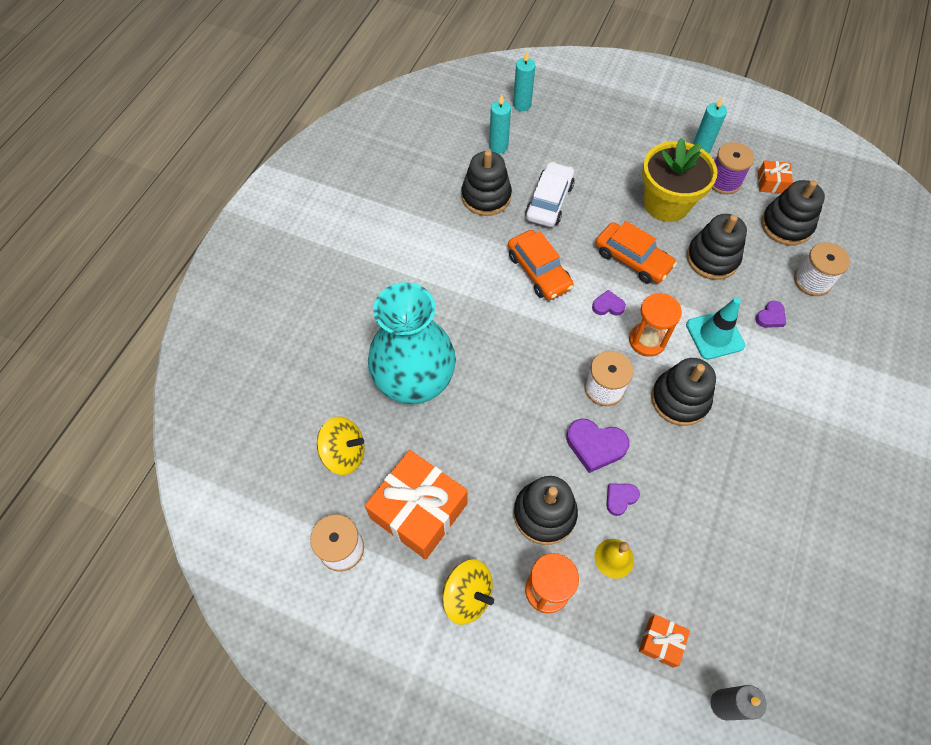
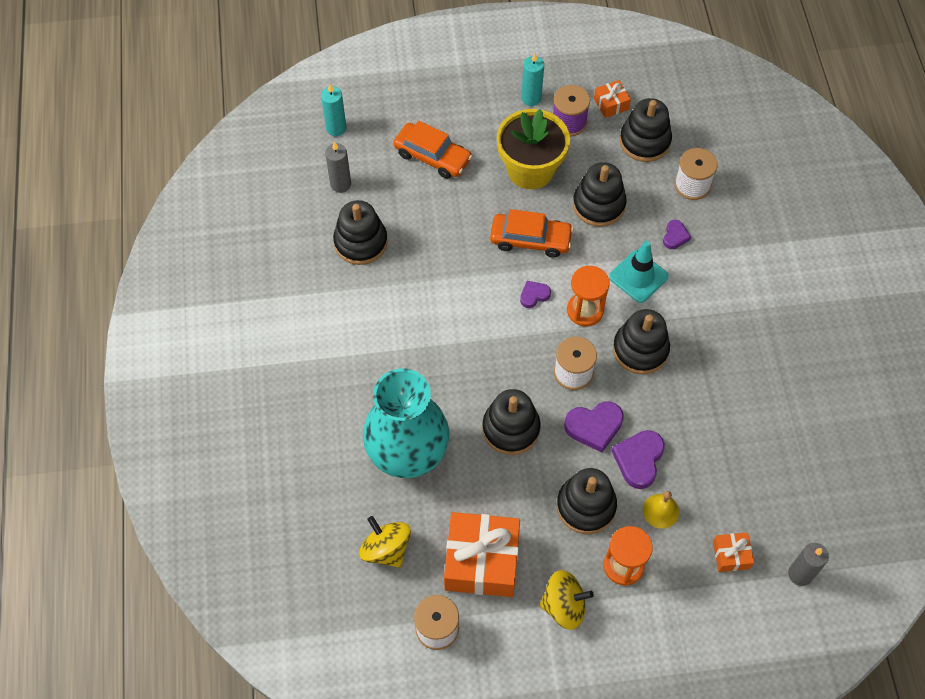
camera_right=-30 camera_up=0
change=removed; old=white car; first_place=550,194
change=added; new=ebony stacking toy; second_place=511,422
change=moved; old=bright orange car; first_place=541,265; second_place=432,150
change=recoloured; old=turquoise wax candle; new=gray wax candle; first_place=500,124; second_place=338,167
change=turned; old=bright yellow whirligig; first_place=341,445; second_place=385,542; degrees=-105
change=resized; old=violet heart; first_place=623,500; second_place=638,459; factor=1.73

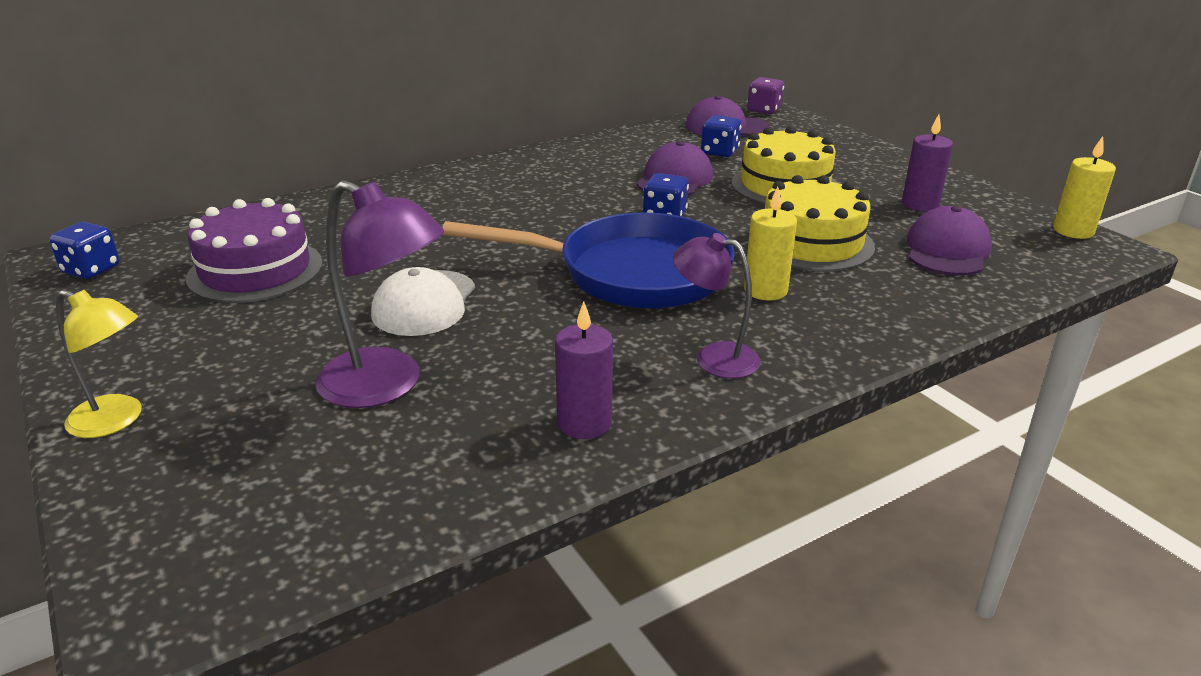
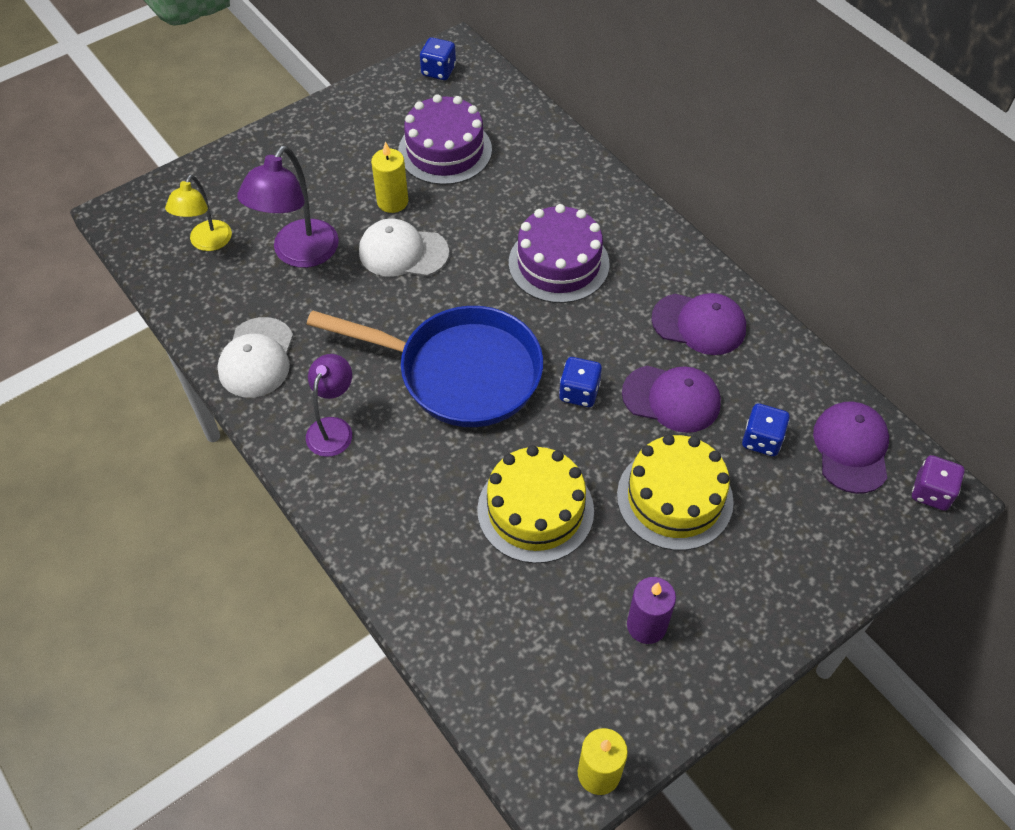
camera_right=85 camera_up=25
change=added; new=violet gateau; second_place=559,253
change=moved; old=bright yellow desk lamp; first_place=99,364; second_place=198,213
change=moved; old=bright yellow wax candle; first_place=770,243; second_place=389,177
change=moved; old=violet cap; first_place=949,241; second_place=698,324
change=replaced; old=violet wax candle; new=white cap; first_place=584,370; second_place=255,357
change=turned; old=royal blue pan; first_place=588,261; second_place=424,366; degrees=-75

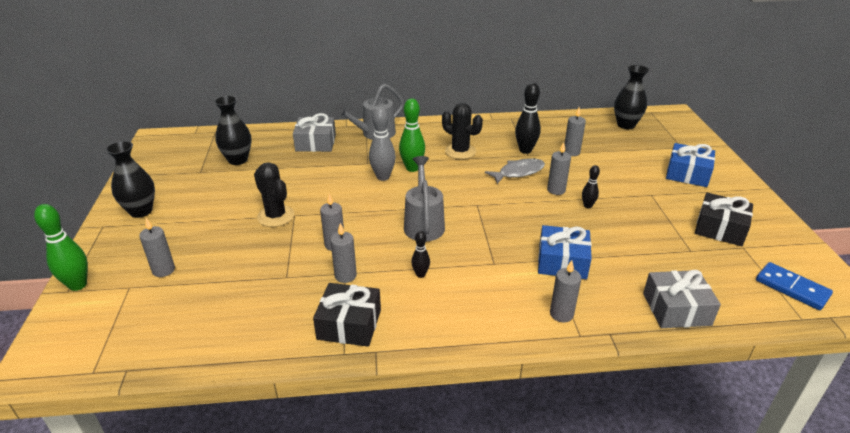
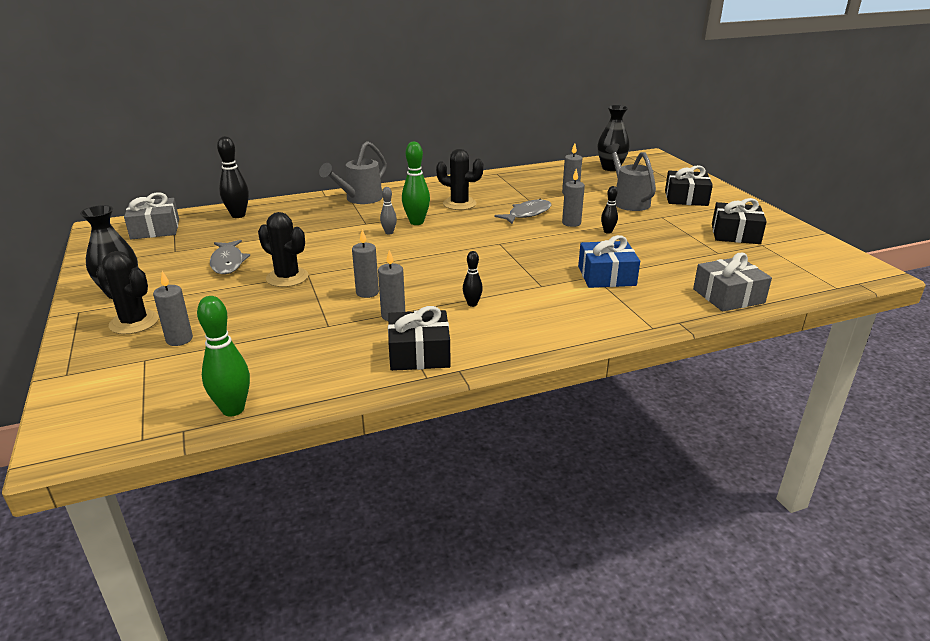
camera_right=-15 camera_up=-5
change=removed; old=ebony vase; first_place=233,130
change=removed; old=gray wax candle; first_place=565,291
change=removed; old=royal blue domino tile; first_place=794,286
change=added; new=ebony prickly plant; second_place=127,292
change=added; new=gray toy fish; second_place=230,257
change=moved; old=leaf-green bowling pin; first_place=61,247; second_place=223,356
change=moved; old=gray present; first_place=314,132; second_place=151,215
change=moved; old=gray watering can; first_place=424,199; second_place=630,177
change=moved; old=ebony bowling pin; first_place=528,118; second_place=233,177
change=recoloured; old=royal blue present; new=ebony present; first_place=690,165; second_place=689,185
change=resized; old=gray bowling pin; first_place=382,143; second_place=388,210; factor=0.57

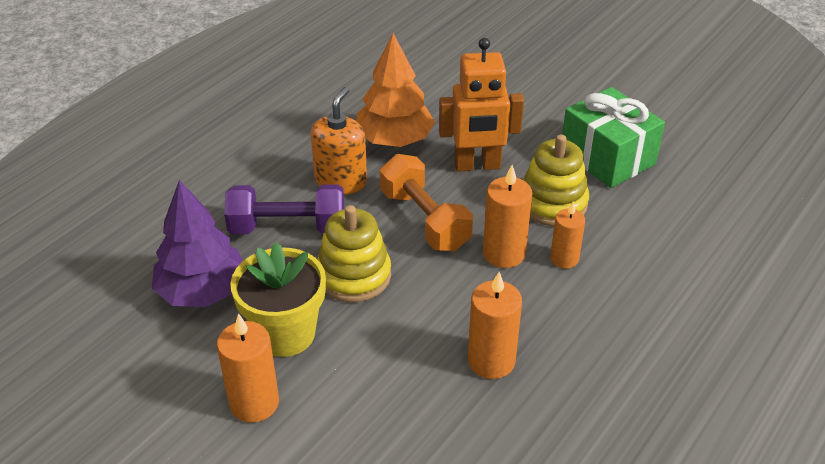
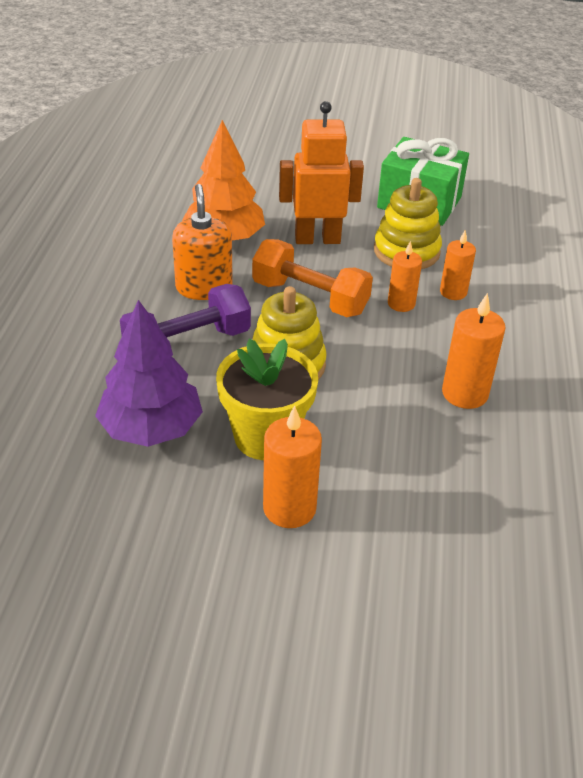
camera_right=-30 camera_up=0
change=turned; old=bright orange robot; first_place=481,105; second_place=321,172; degrees=-150
change=resized; old=bright orange wax candle; first_place=507,216; second_place=405,276; factor=0.66

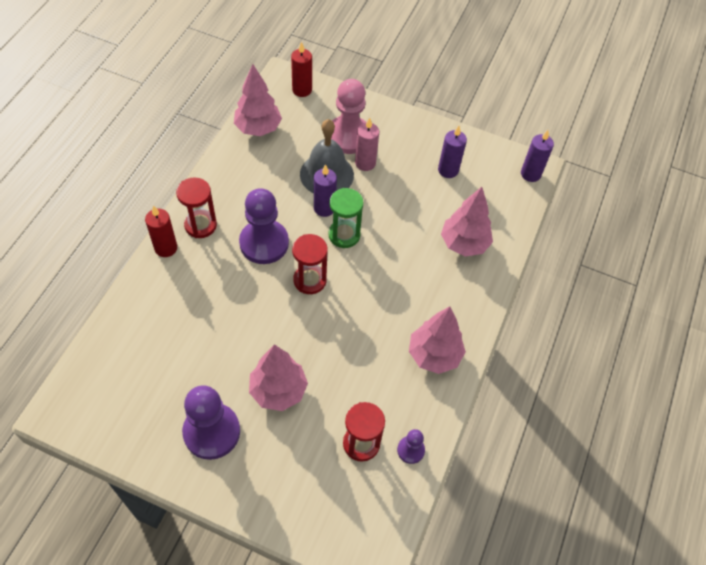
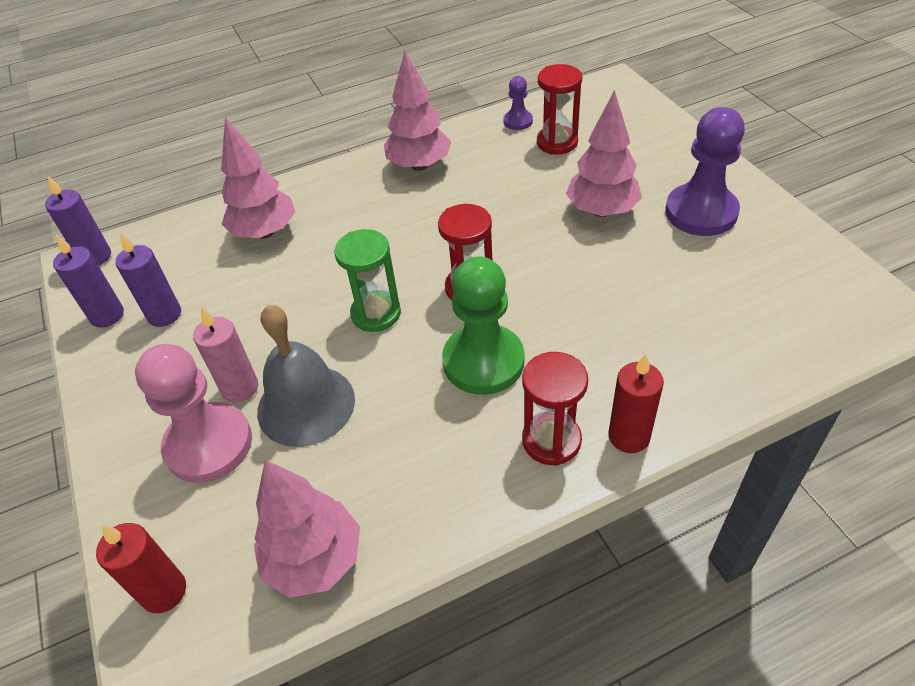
camera_right=-130 camera_up=-10
change=moved; old=violet wax candle; first_place=325,190; second_place=88,281
change=recoloured; old=violet game pawn; new=leaf-green game pawn; first_place=264,226; second_place=483,325

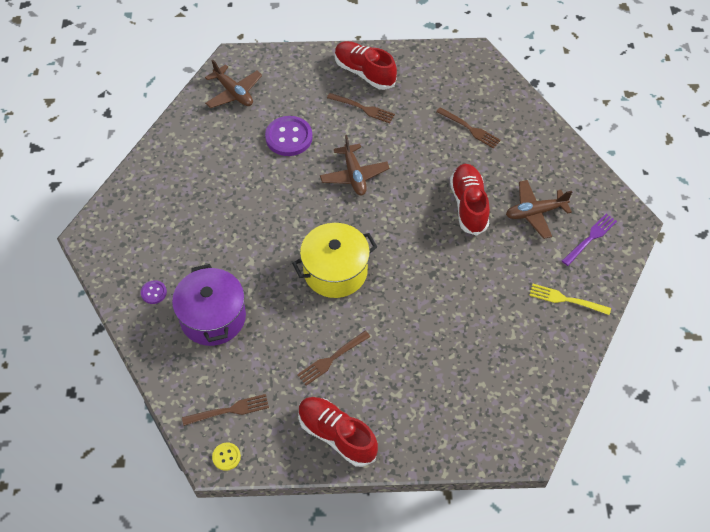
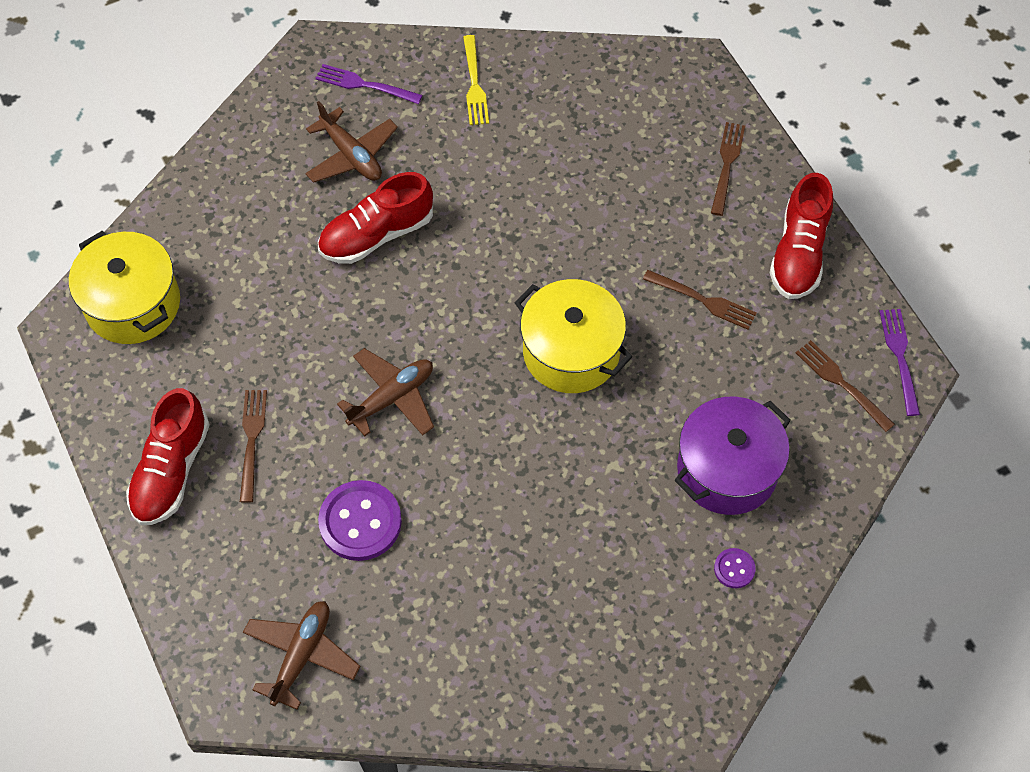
camera_right=-115 camera_up=5
change=added; new=bright yellow pot; second_place=124,287
change=moved; old=russet dinner fork; first_place=468,128; second_place=728,169
change=replaced; old=bright yellow button; new=violet dinner fork; first_place=226,457; second_place=899,362

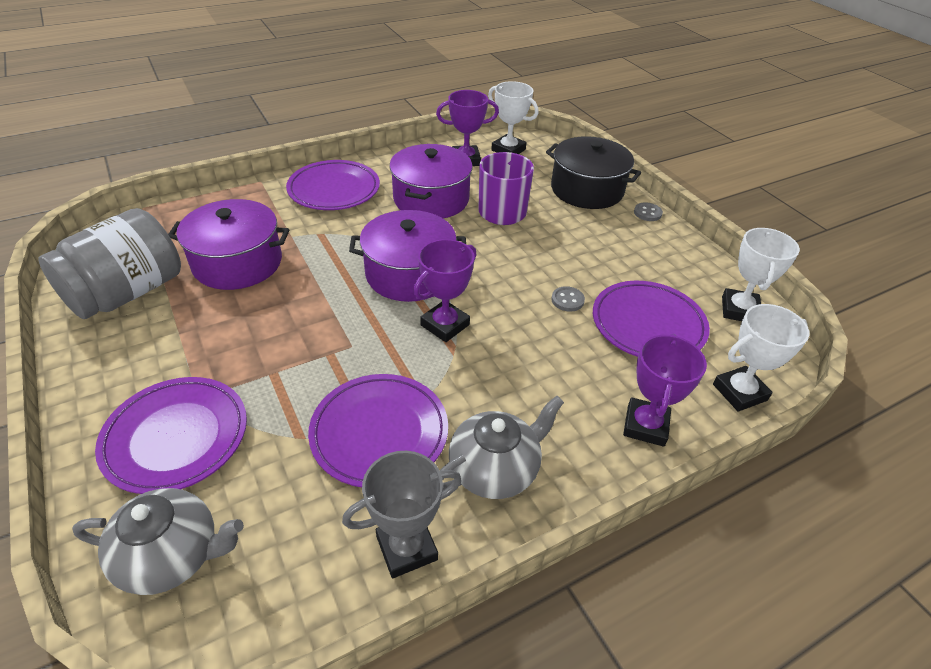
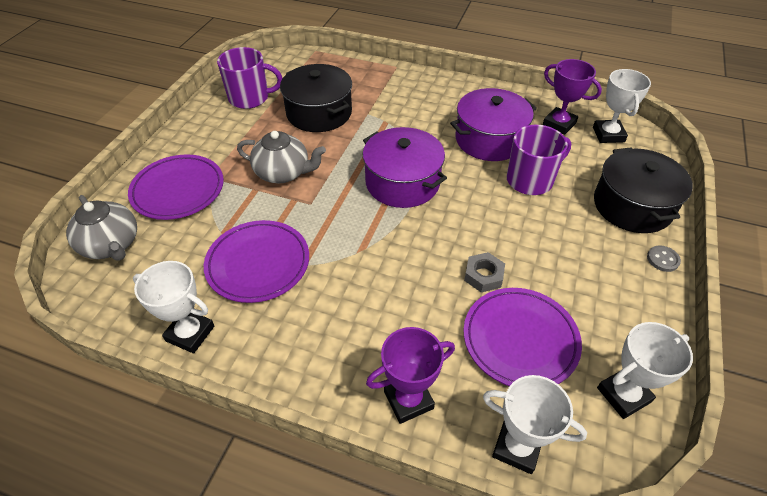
camera_right=50 camera_up=5
change=removed; old=violet plate; first_place=333,185
change=removed; old=violet prize cup; first_place=444,290
change=moved; old=gray tea pot; first_place=502,447; second_place=281,157
change=replaced; old=gray preserve jar; new=violet tea mug; first_place=109,263; second_place=250,78
change=replaced; old=gray button; new=gray hexagon nut; first_place=568,299; second_place=484,272
change=recoloured; old=violet pot; new=ebony pot; first_place=228,244; second_place=316,98
change=recoloured; old=gray prize cup; new=white prize cup; first_place=402,514; second_place=173,307

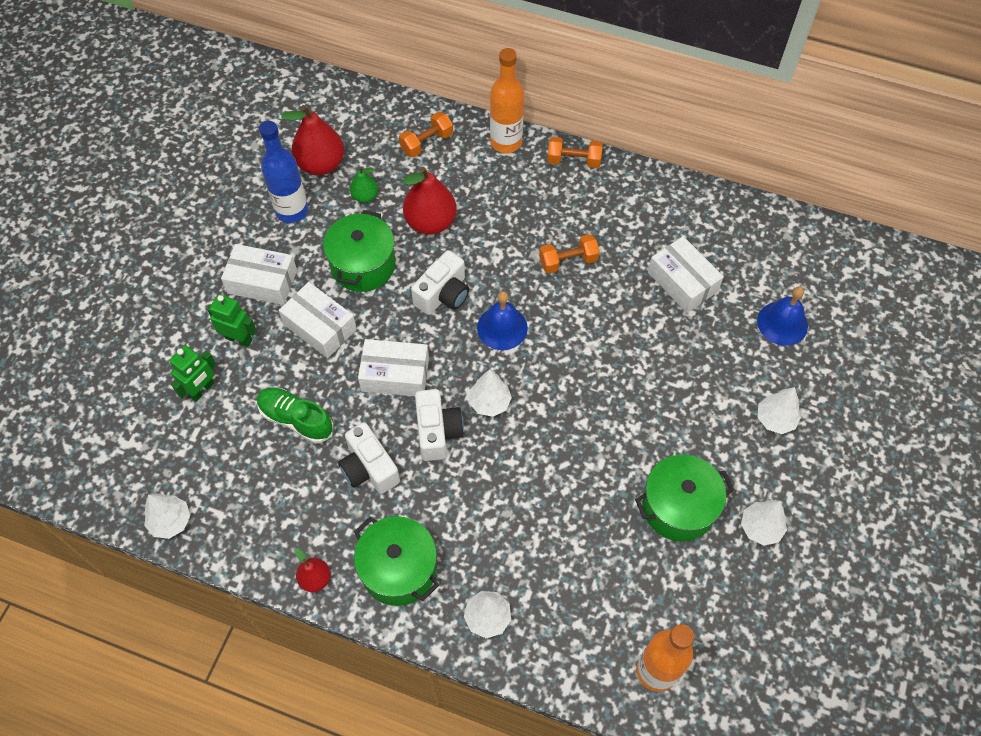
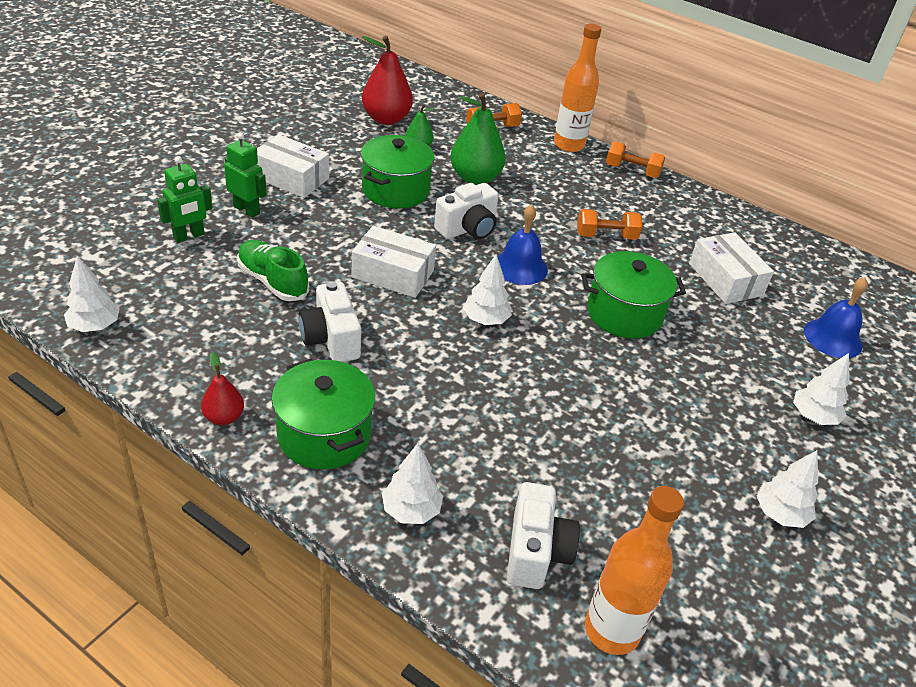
camera_right=10 camera_up=-20
change=removed; old=royal blue flask; first_place=283,172
change=removed; old=white parcel; first_place=318,320
change=moved; old=white compact camera; first_place=439,425; second_place=543,535
change=moved; old=leaf-green pot; first_place=684,498; second_place=633,295
change=recoloured; old=crimson pear; new=leaf-green pear; first_place=430,200; second_place=478,139

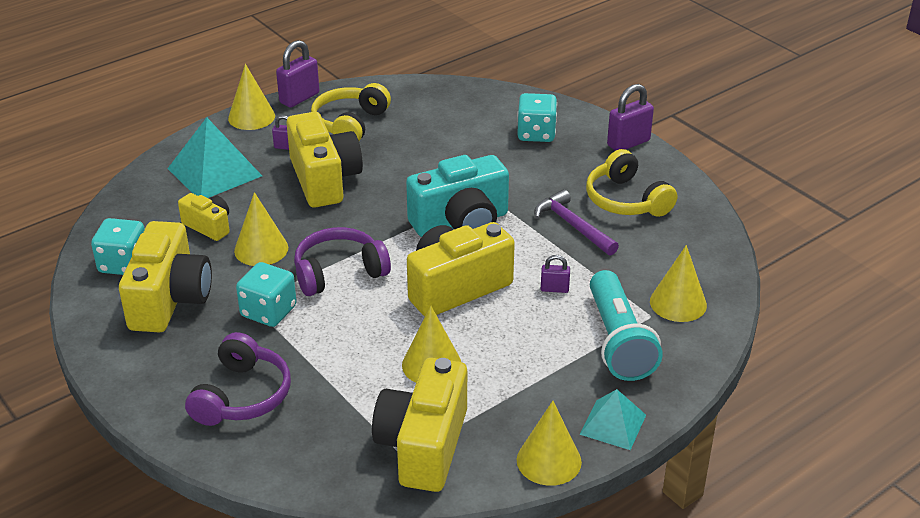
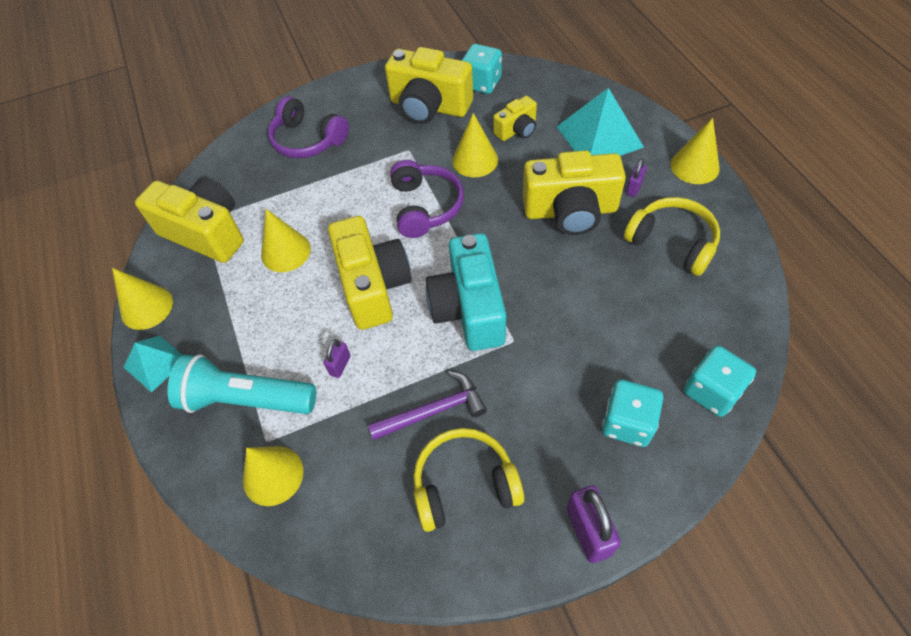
camera_right=110 camera_up=20
change=removed; old=violet padlock; first_place=297,74
change=moved; old=turquoise dice; first_place=266,294; second_place=720,381

